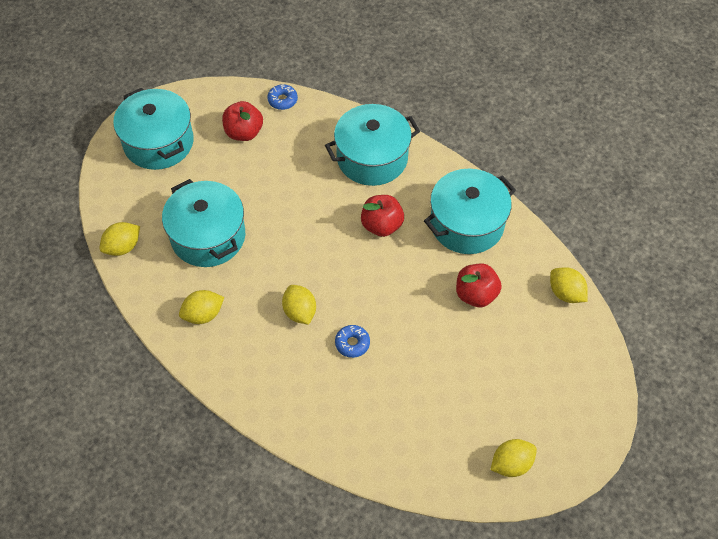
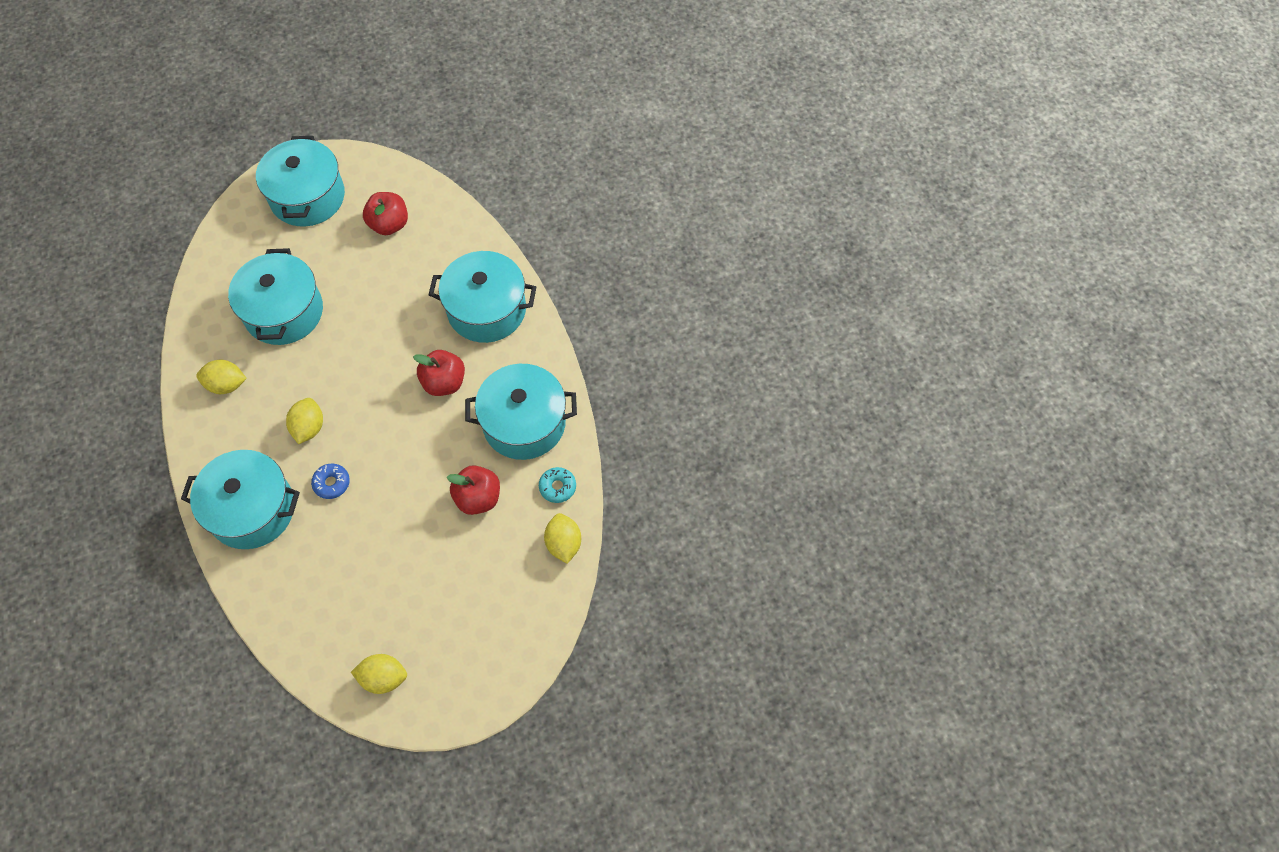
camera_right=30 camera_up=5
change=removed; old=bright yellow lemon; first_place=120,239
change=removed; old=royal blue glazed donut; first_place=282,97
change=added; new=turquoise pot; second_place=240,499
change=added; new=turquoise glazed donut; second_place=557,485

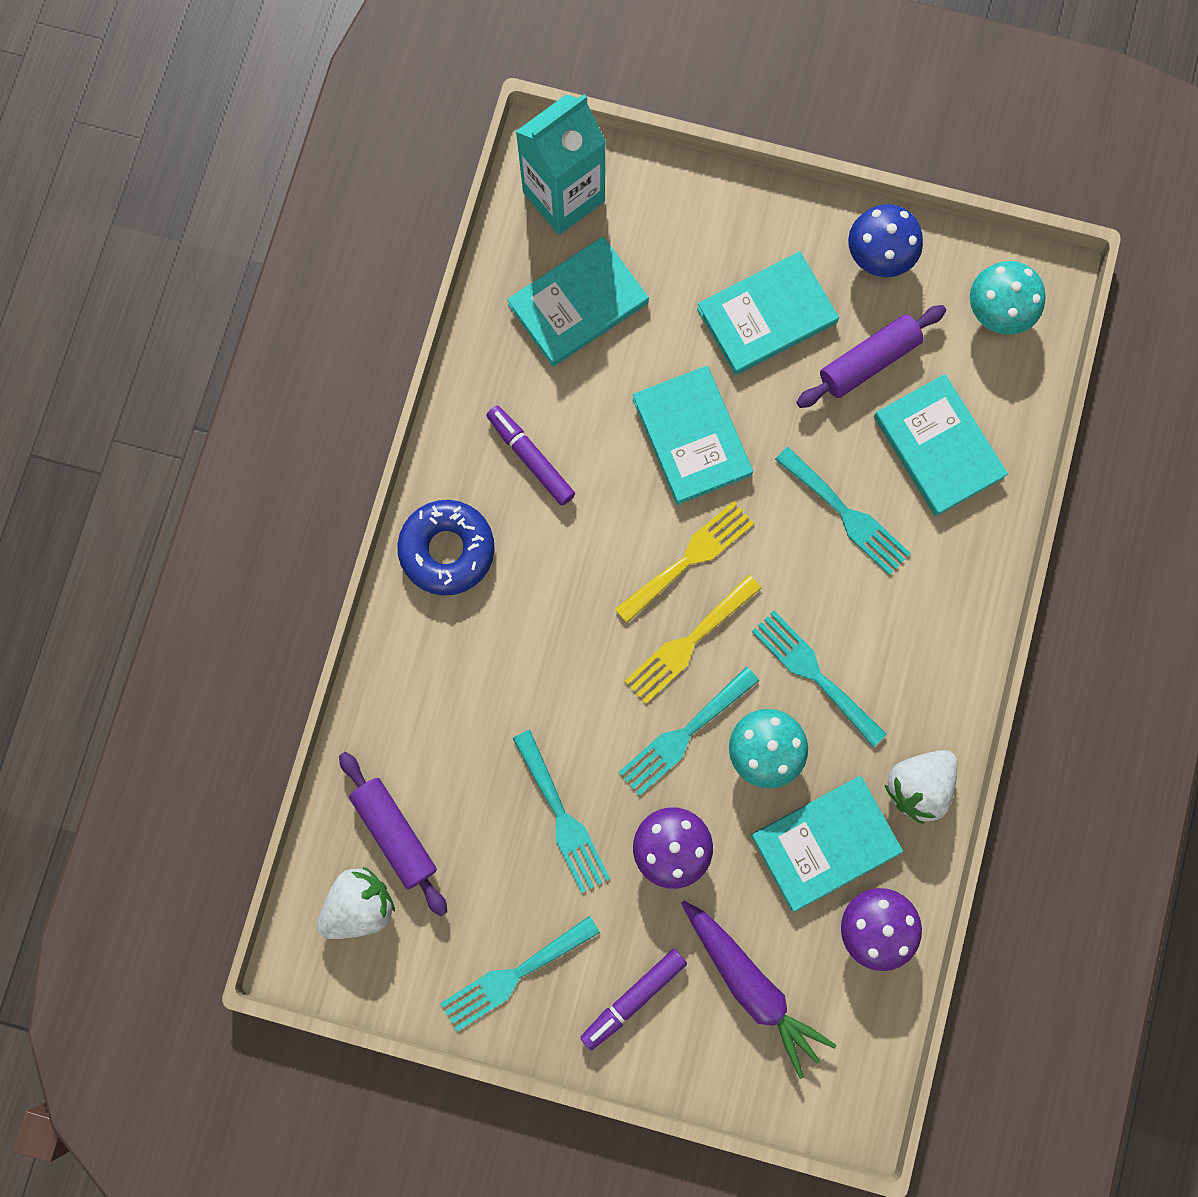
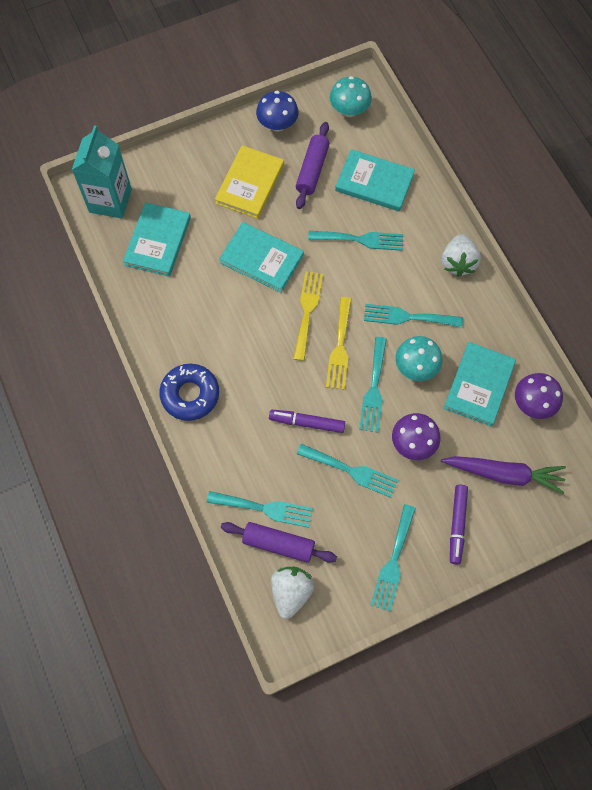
camera_right=-40 camera_up=-10
change=added; new=turquoise dinner fork; second_place=260,509
change=moved; old=violet marker; first_place=530,455; second_place=307,421
change=moved; old=white toy strawberry; first_place=921,787; second_place=461,255
change=recoloured; old=turquoise hardback; new=bright yellow hardback; first_place=768,313; second_place=249,182

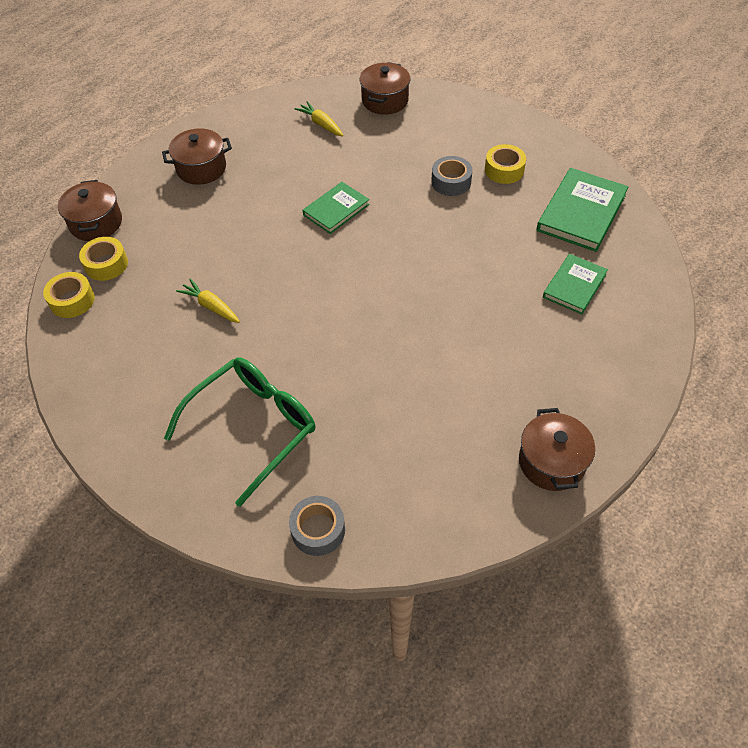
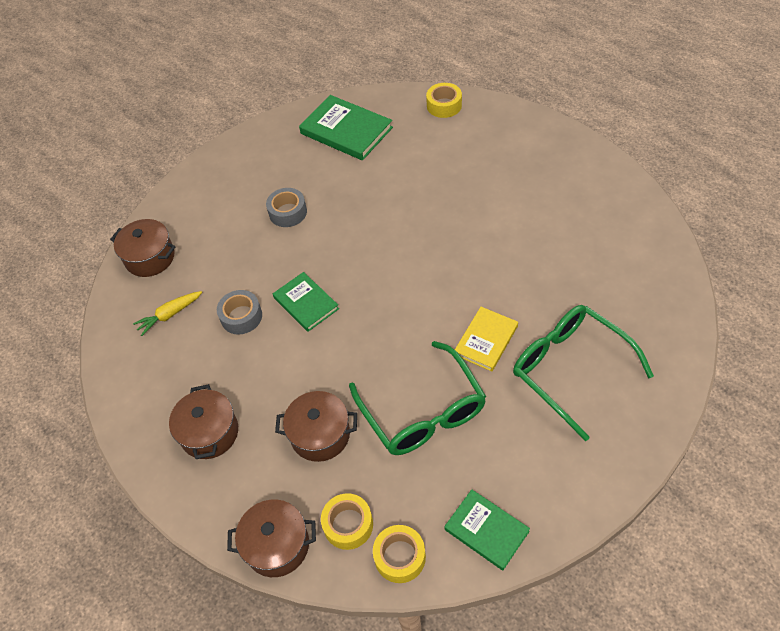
camera_right=-80 camera_up=0
change=added; new=bright yellow hardback; second_place=486,339
change=moved; old=gray roll of tape; first_place=317,526; second_place=239,312
change=moved; old=bright yellow roll of tape; first_place=505,164; second_place=444,100
change=moved; old=russet pot; first_place=557,449; second_place=316,426
change=moved; old=leaf-green hardback; first_place=575,284; second_place=487,530
change=replaced; old=bright yellow root vegetable; new=leaf-green eyeglasses; first_place=208,301; second_place=417,398

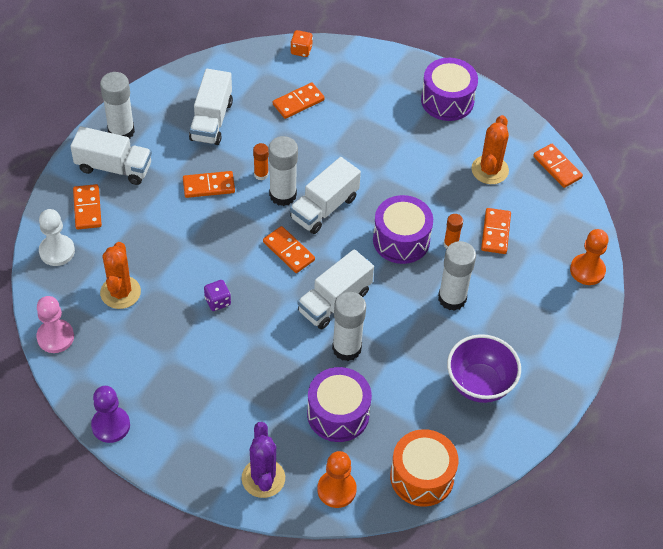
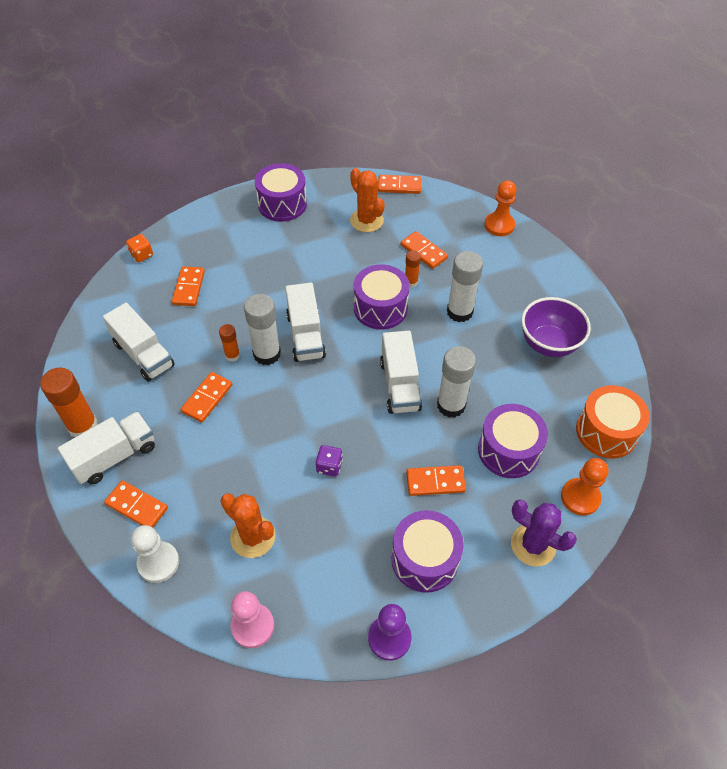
camera_right=-50 camera_up=0
change=added; new=violet toy drum; second_place=427,551
change=moved; old=bright orange domino tile; first_place=289,249; second_place=436,480
change=recoloured; old=white glue stick; new=bright orange glue stick; first_place=117,105; second_place=69,402

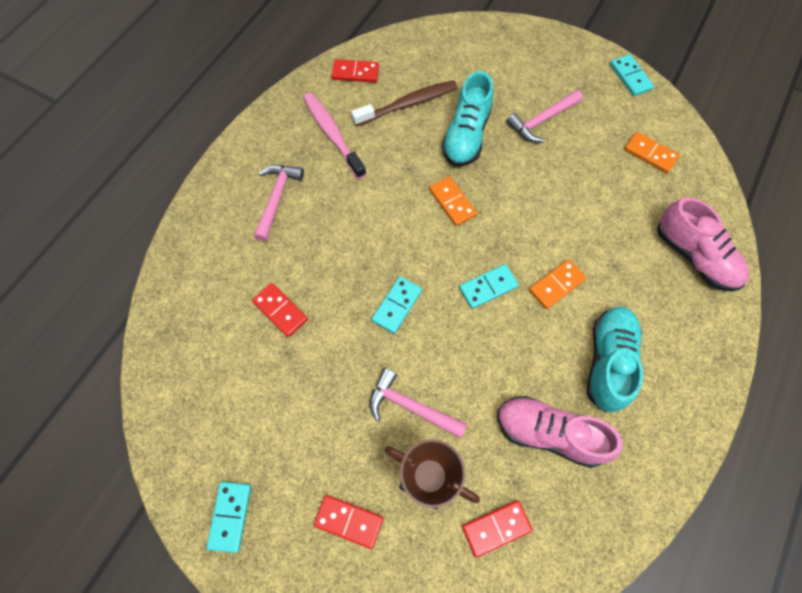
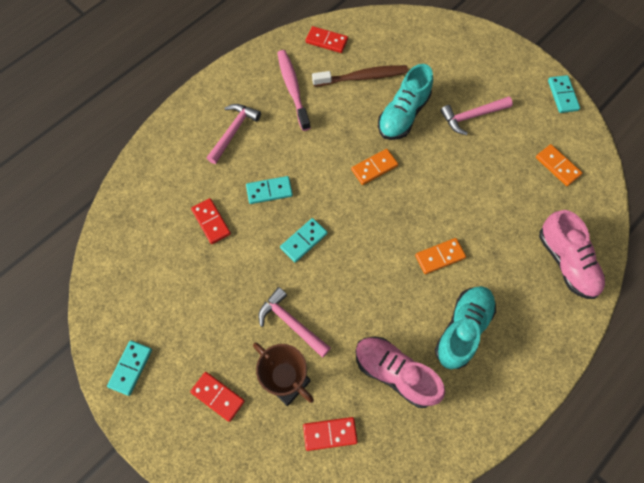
camera_right=15 camera_up=0
change=moved; old=turquoise domino tile; first_place=489,286; second_place=269,190
change=turned; old=bright orange domino tile; first_place=453,201; second_place=374,167; degrees=75

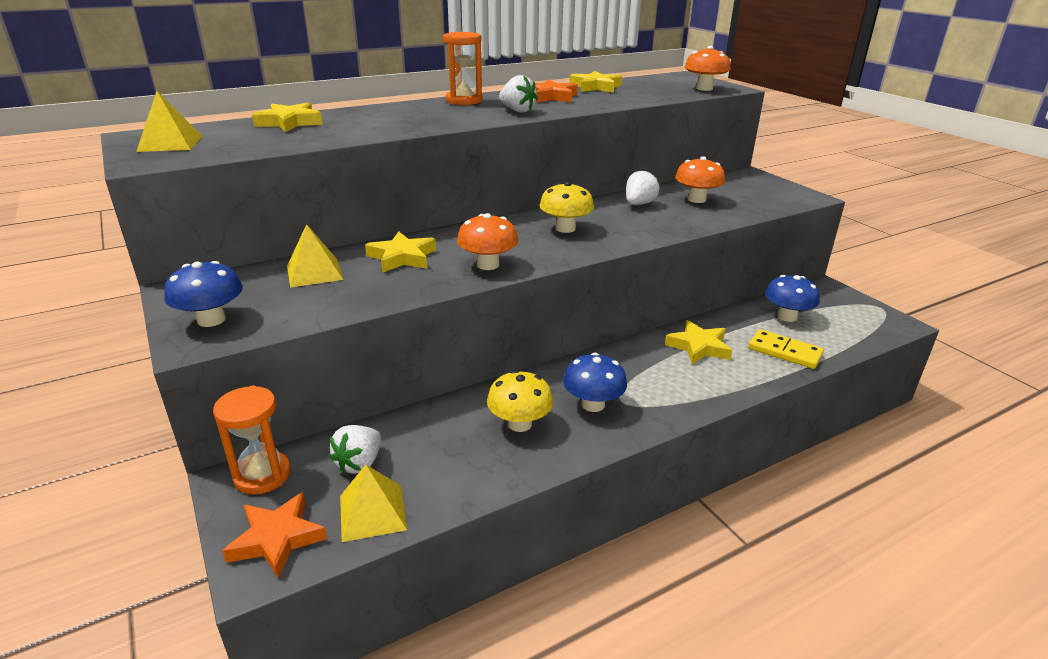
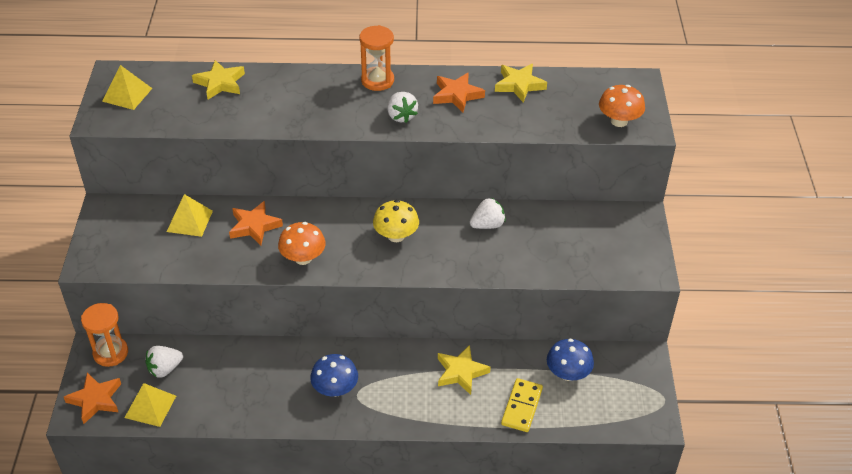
camera_right=30 camera_up=15
change=removed; old=royal blue fungus; first_place=203,294
change=removed; old=bright yellow fungus; first_place=520,401
change=removed; old=bright orange fungus; first_place=700,179
change=recoloured; old=bright yellow star shape; new=bright orange star shape; first_place=400,252; second_place=256,223
change=turned; old=bright yellow domino tile; first_place=786,349; second_place=522,405; degrees=45

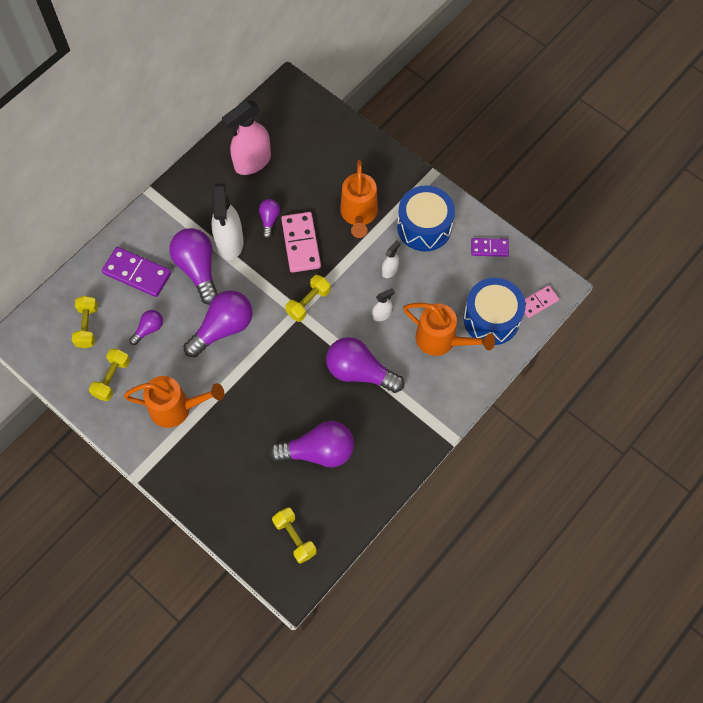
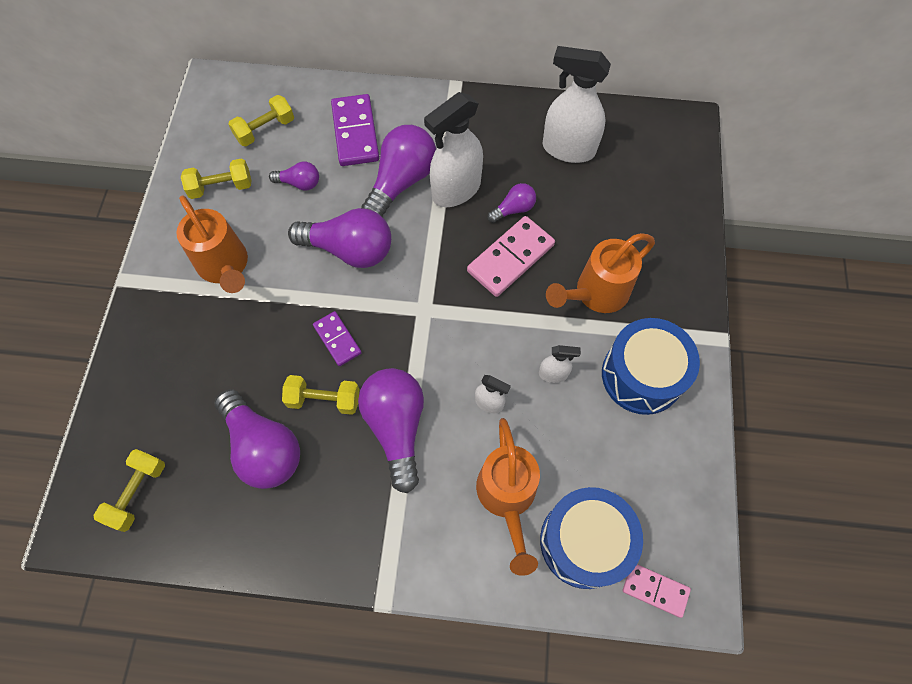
camera_right=55 camera_up=0
change=moved; old=bright yellow dumbbell; first_place=308,298; second_place=320,395
change=moved; old=violet domino tile; first_place=490,247; second_place=337,338
change=recoloured; old=rose-pink spray cleaner; new=white spray cleaner; first_place=246,137; second_place=577,104

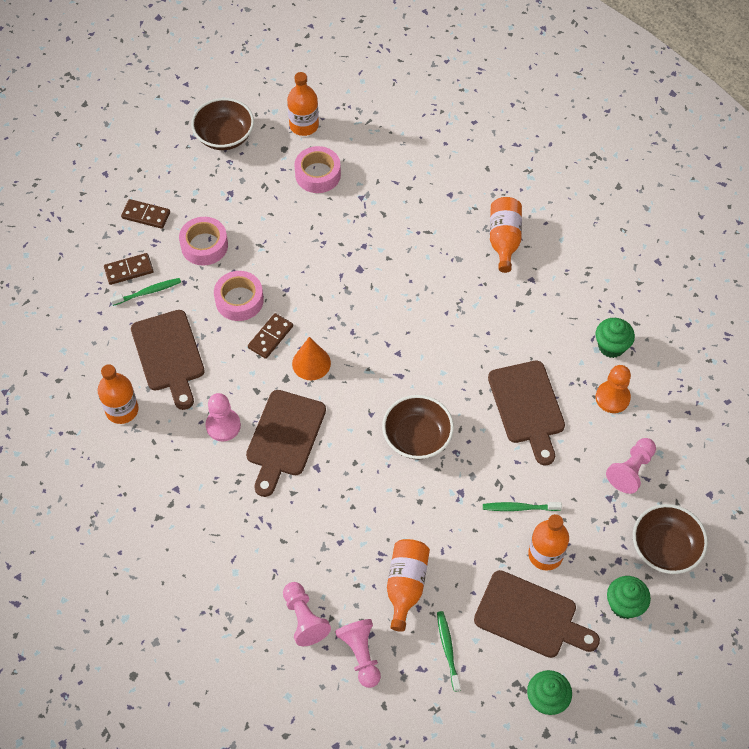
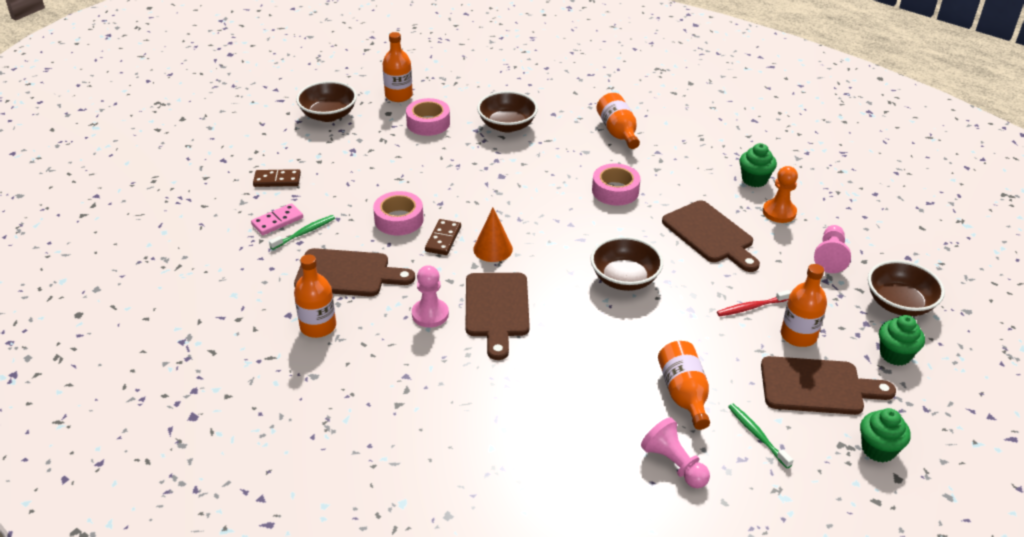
camera_right=-20 camera_up=-20
change=removed; old=rose-pink game pawn; first_place=307,614
change=added; new=russet deep dish; second_place=507,112
change=moved; old=rose-pink roll of tape; first_place=203,241; second_place=616,185
change=recoloured; old=russet domino tile; new=rose-pink domino tile; first_place=129,269; second_place=277,219
change=recoloured; old=leaf-green dental brush; new=crimson dental brush; first_place=522,506; second_place=754,303
change=turned; old=russet cutting board; first_place=168,360; second_place=354,272; degrees=-45

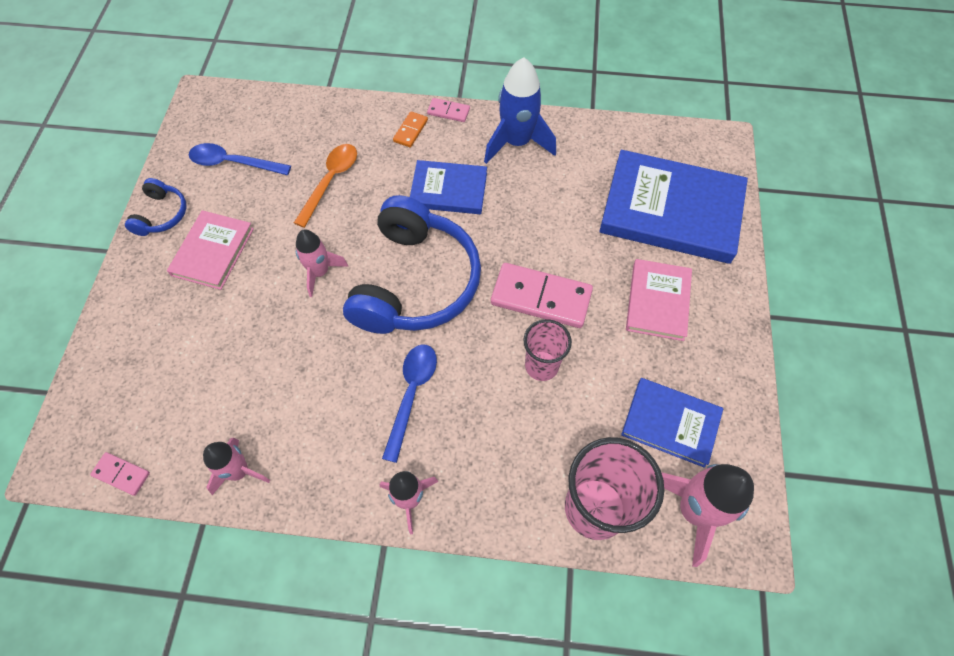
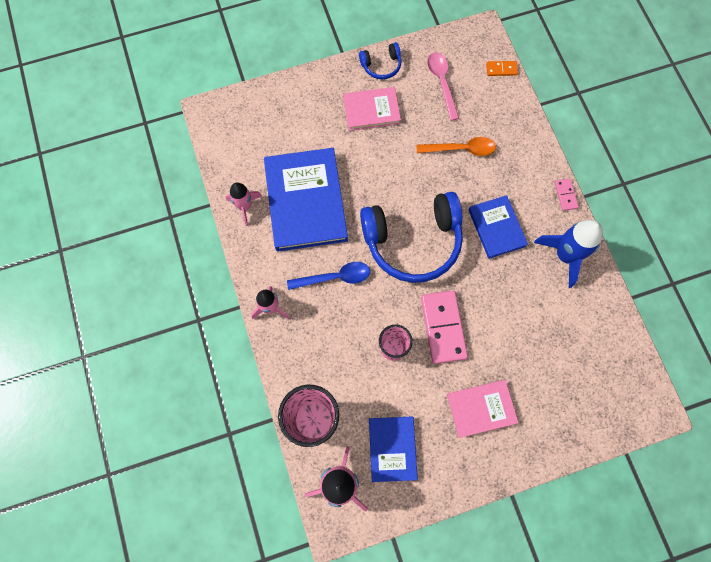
camera_right=65 camera_up=10
change=removed; old=rose-pink domino tile; first_place=120,474
change=removed; old=rose-pink toy rocket; first_place=322,263
change=moved; old=bright orange domino tile; first_place=410,129; second_place=502,68
change=moved; old=royal blue hardback; first_place=673,207; second_place=306,200
change=recoloured; old=royal blue spoon; new=rose-pink spoon; first_place=240,159; second_place=443,86

